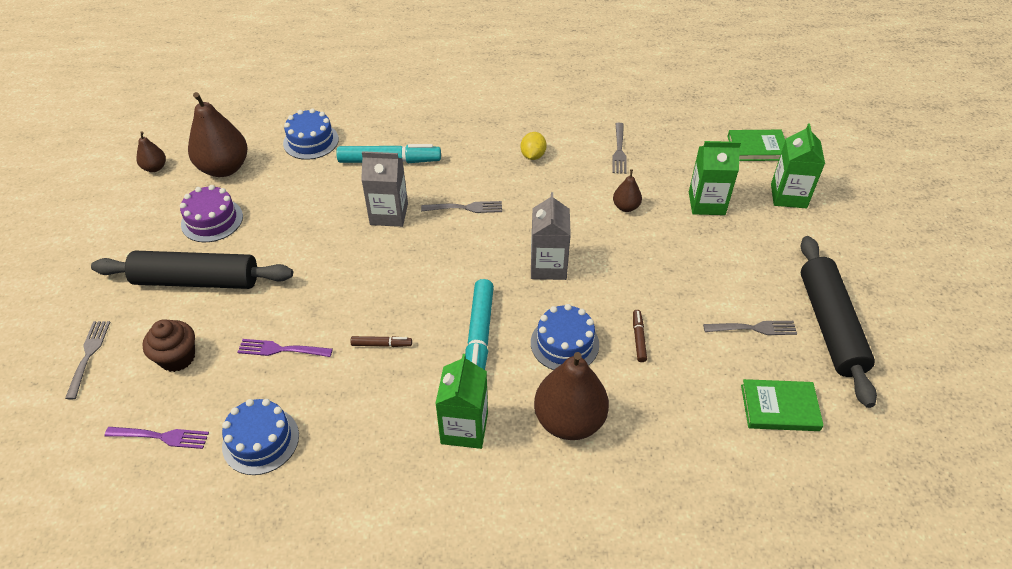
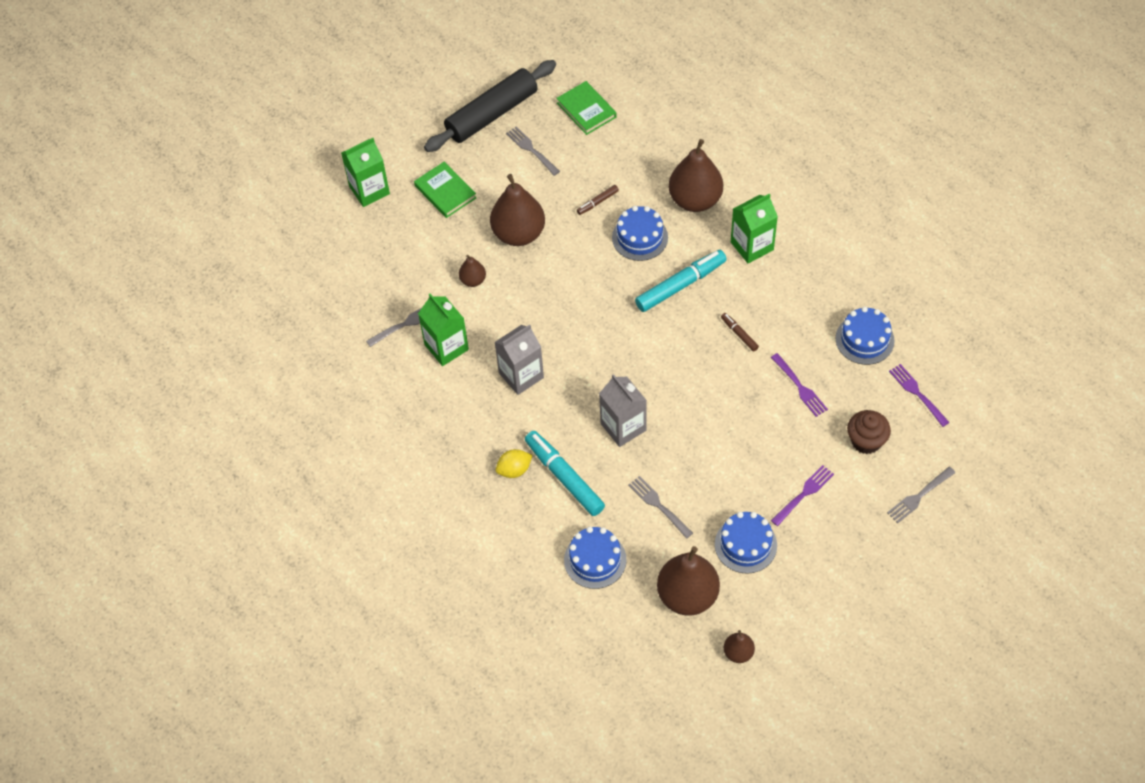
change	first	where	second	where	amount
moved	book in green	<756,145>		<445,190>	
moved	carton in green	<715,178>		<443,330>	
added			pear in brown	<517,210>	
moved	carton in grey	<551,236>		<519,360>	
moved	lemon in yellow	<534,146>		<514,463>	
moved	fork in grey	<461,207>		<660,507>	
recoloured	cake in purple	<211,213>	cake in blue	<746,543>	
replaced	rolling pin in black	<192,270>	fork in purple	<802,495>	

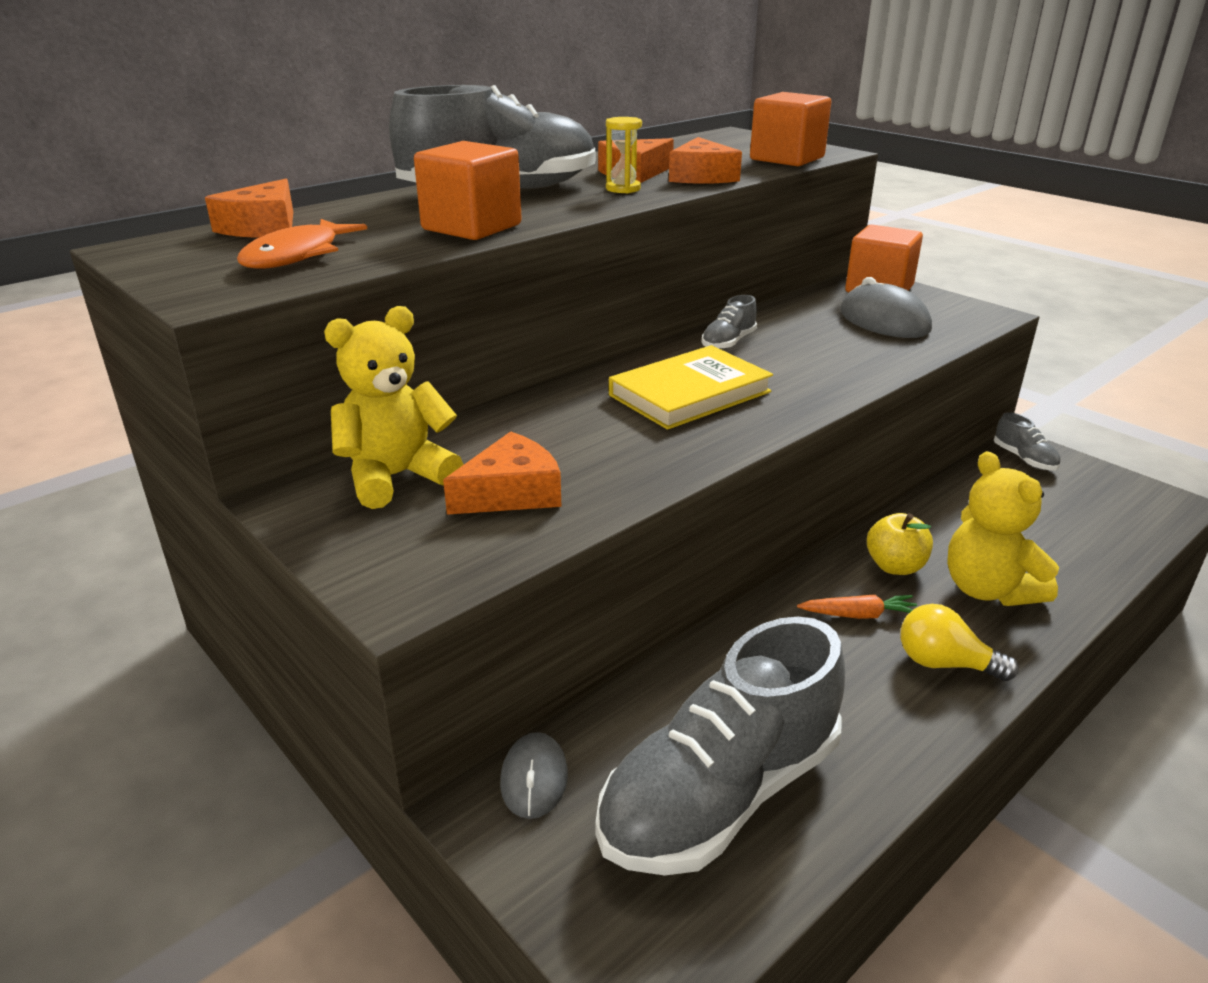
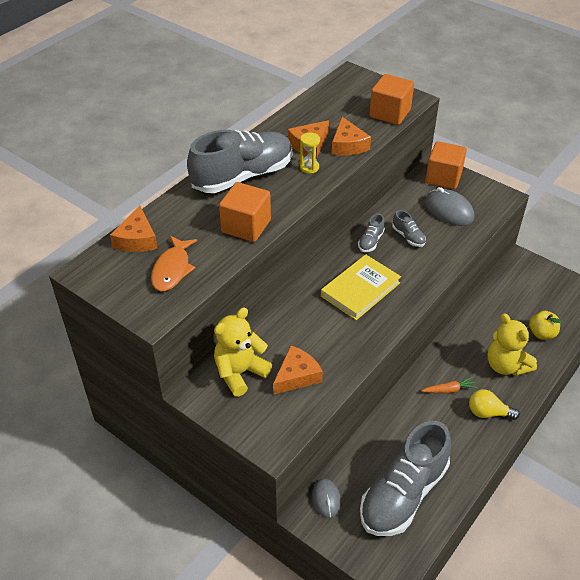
change	first	where	second	where	amount
moved	shoe in grey	<1027,441>		<409,228>	
moved	apple in yellow	<900,544>		<545,325>	

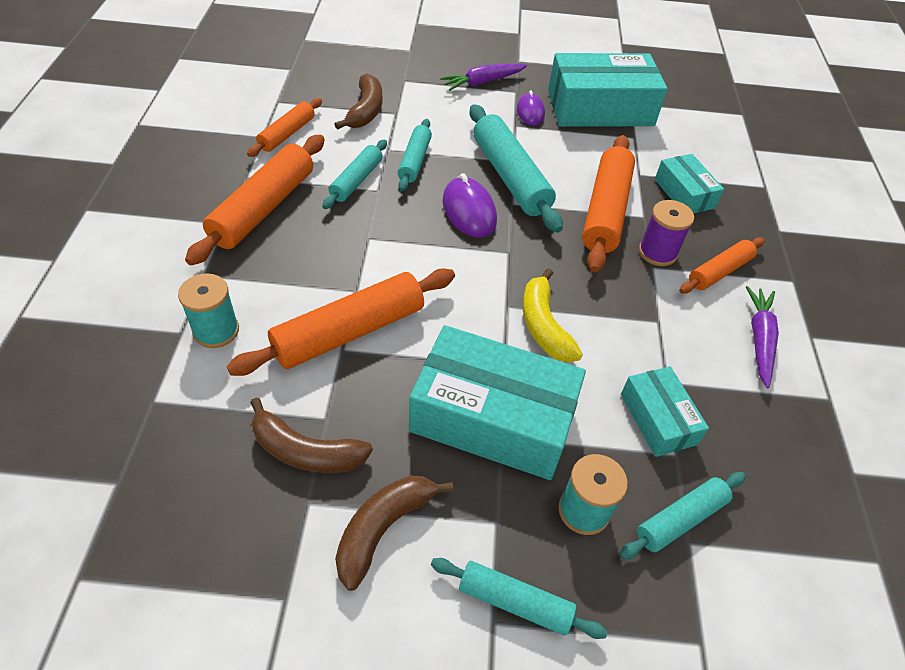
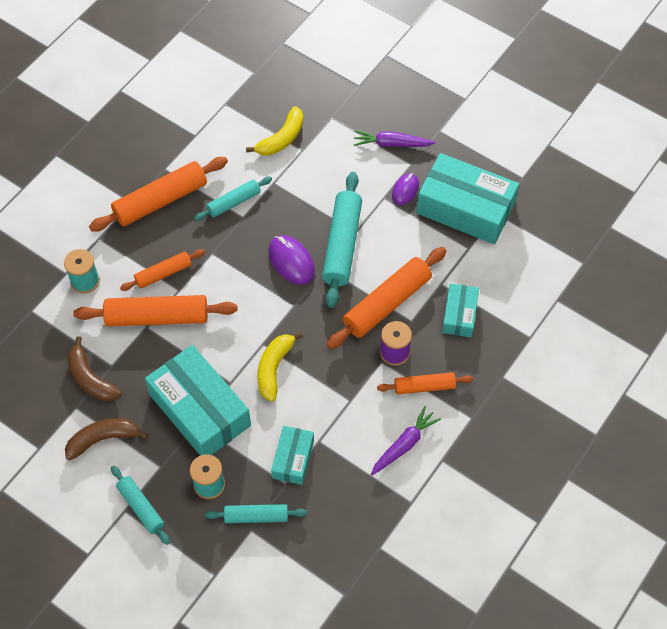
change	first	where	second	where	amount
moved	rolling pin in orange	<284,127>		<162,270>	
recoloured	banana in brown	<358,102>	banana in yellow	<274,131>	
turned	mouse in purple	<469,205>		<292,260>	45 degrees counterclockwise
removed	rolling pin in turquoise	<415,155>			

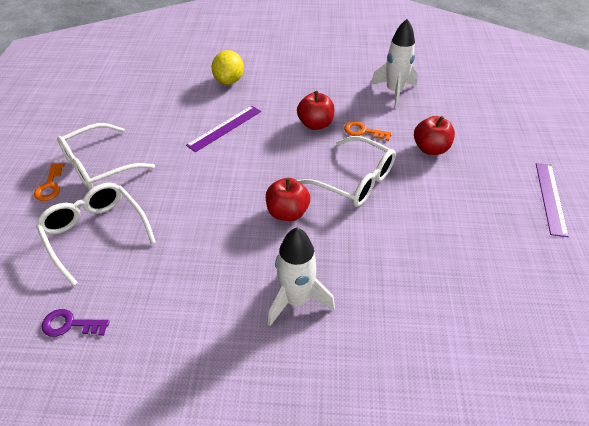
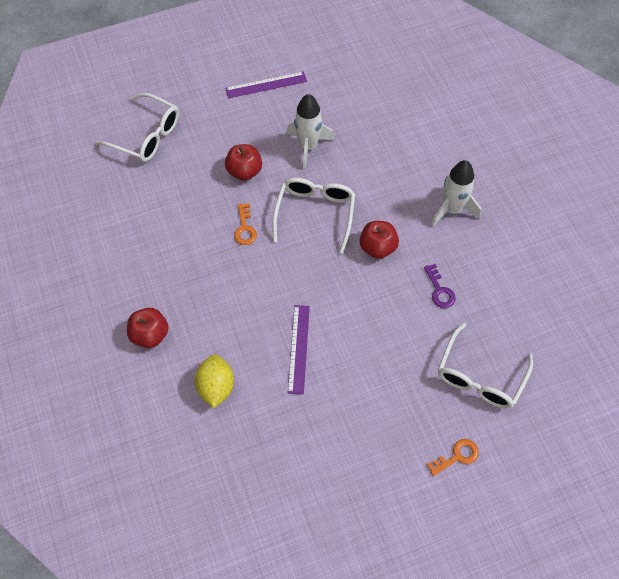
change	first	where	second	where	amount
moved	glasses in white	<106,156>		<137,127>	
moved	apple in red	<315,110>		<148,328>	
turned	lemon in yellow	<227,67>		<214,381>	75 degrees counterclockwise
moved	rocket in white	<394,63>		<311,132>	
turned	ruler in purple	<223,129>		<299,349>	75 degrees clockwise
moved	key in purple	<76,323>		<440,286>	

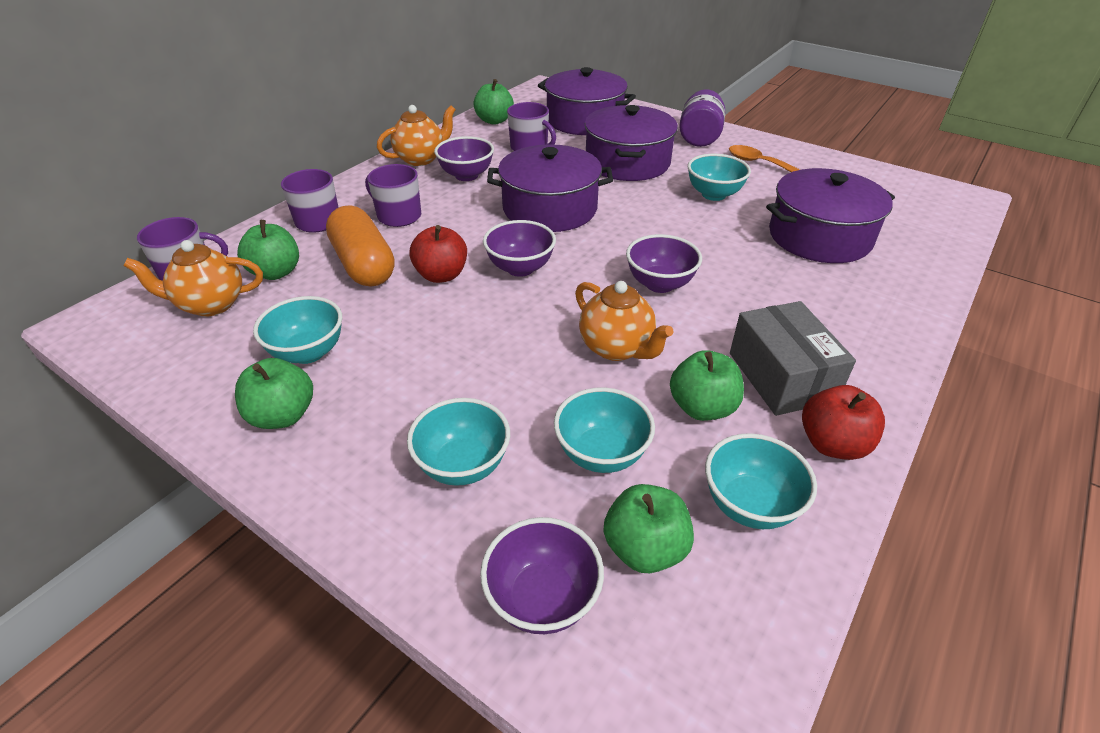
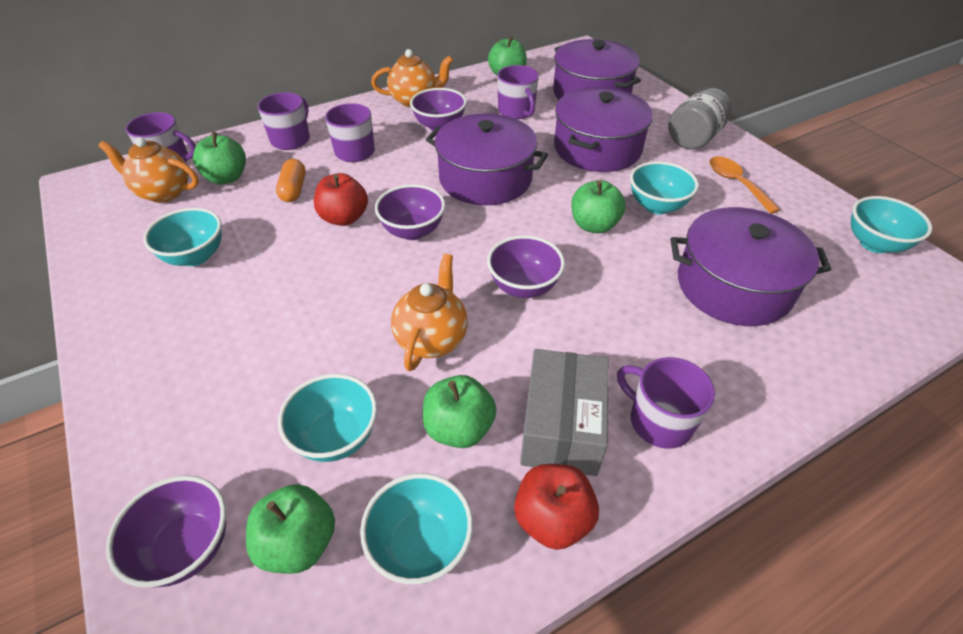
change	first	where	second	where	amount
resized	capsule in orange	<360,246>		<291,180>	x0.56
turned	teapot in orange	<624,321>		<429,312>	150 degrees counterclockwise
moved	apple in green	<274,393>		<598,206>	
added			mug in purple	<666,403>	
recoloured	jar in purple	<702,118>	jar in grey	<700,118>	
moved	bowl in turquoise	<458,442>		<891,224>	

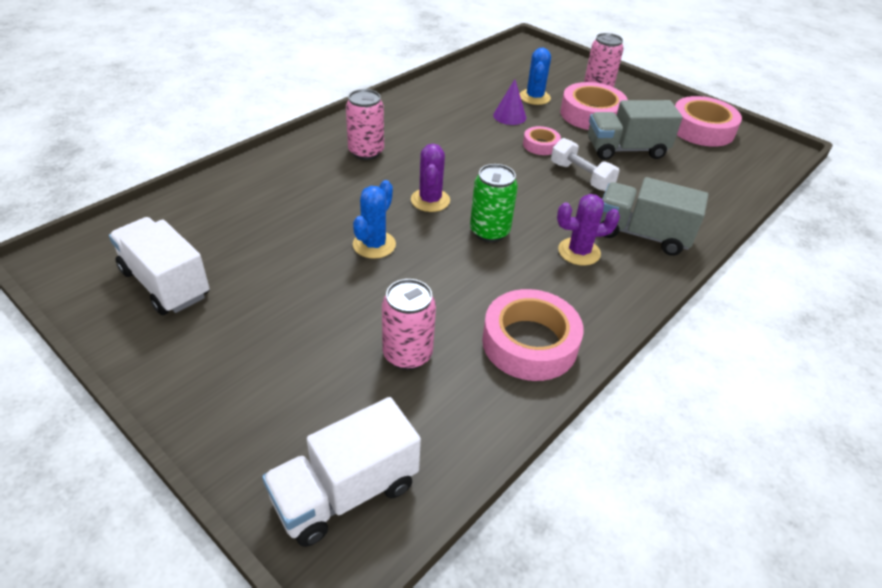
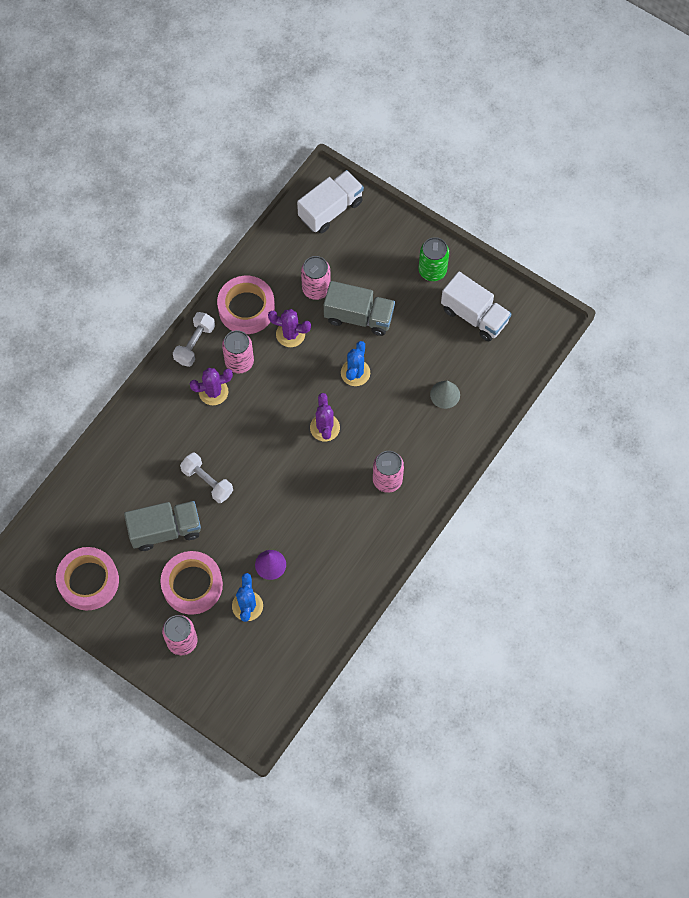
change	first	where	second	where	amount
added			dumbbell in white	<194,339>	
added			can in pink	<238,352>	
added			cactus in purple	<289,328>	
moved	truck in grey	<654,216>		<359,308>	
moved	can in green	<494,203>		<434,259>	
added			cone in grey	<445,394>	
removed	tape in pink	<542,140>			

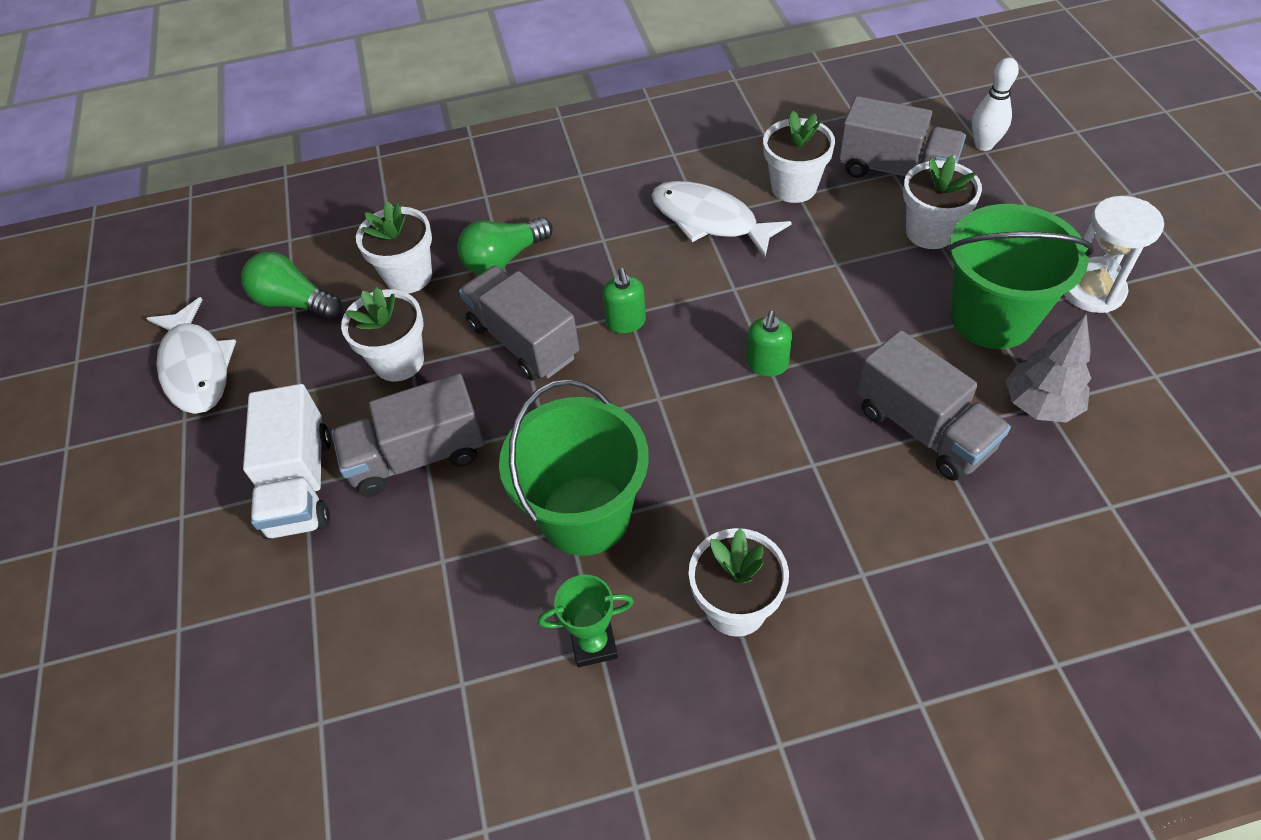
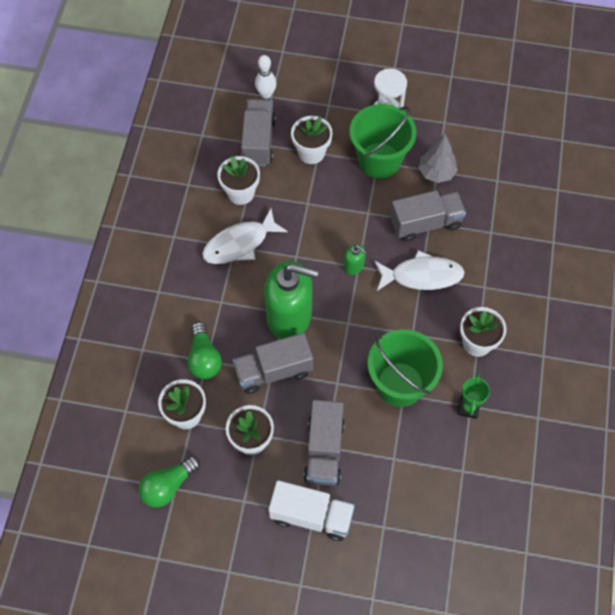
change	first	where	second	where	amount
turned	truck in grey	<902,137>		<258,132>	45 degrees counterclockwise
resized	soap dispenser in green	<624,300>		<291,300>	x2.39
moved	fish in white	<191,355>		<420,270>	

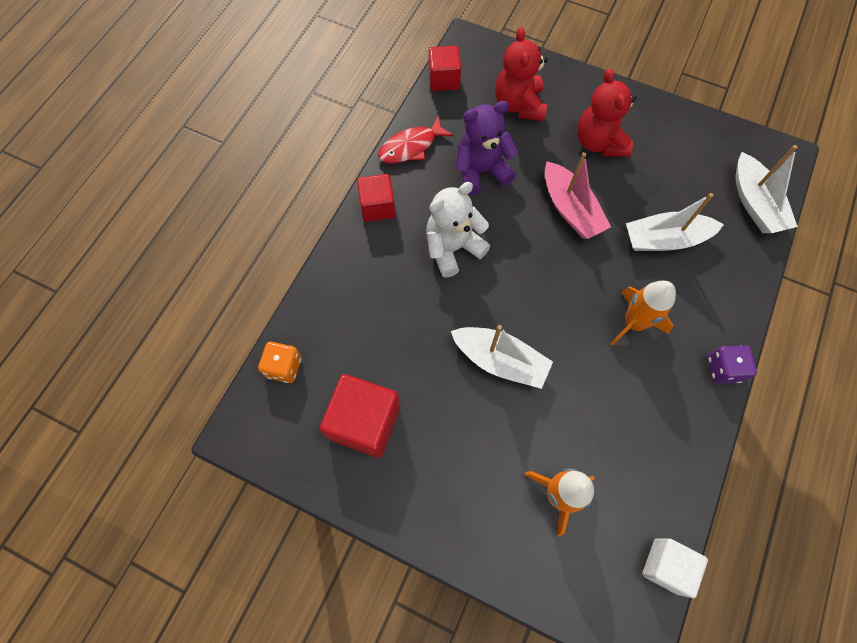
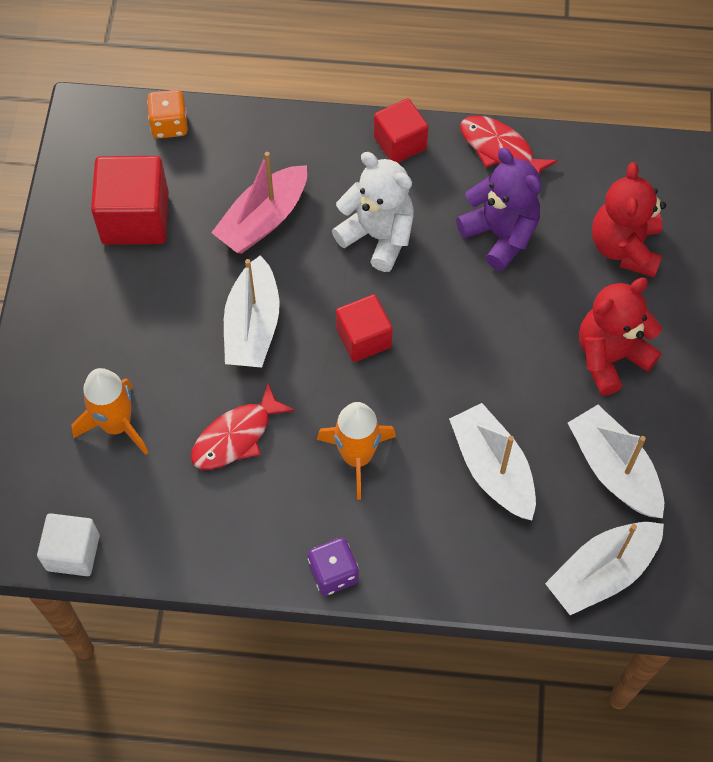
change	first	where	second	where	amount
added			fish in red	<243,426>	
moved	boat in pink	<578,195>		<259,202>	
moved	cube in red	<445,68>		<364,328>	
added			boat in white	<616,461>	
turned	teddy bear in red	<521,74>		<629,220>	60 degrees counterclockwise

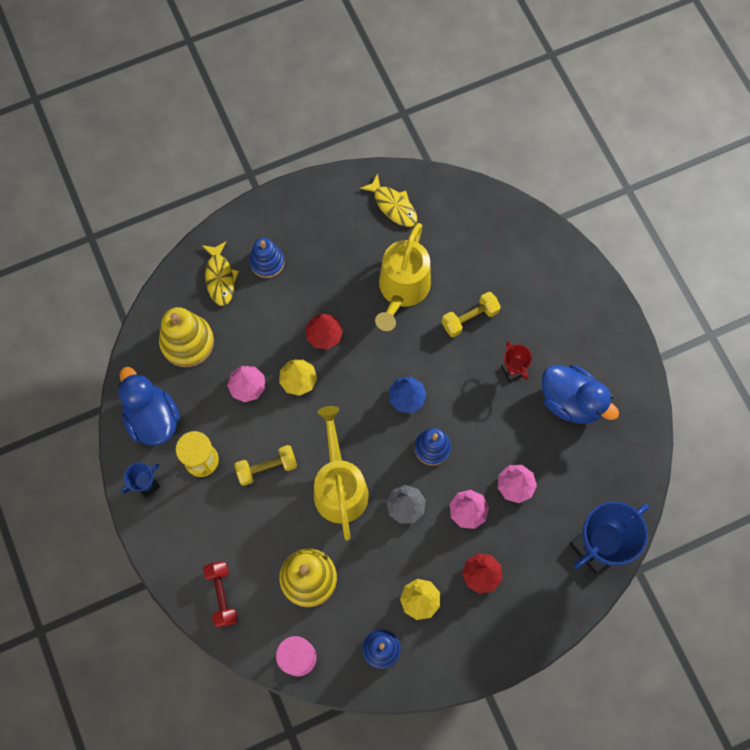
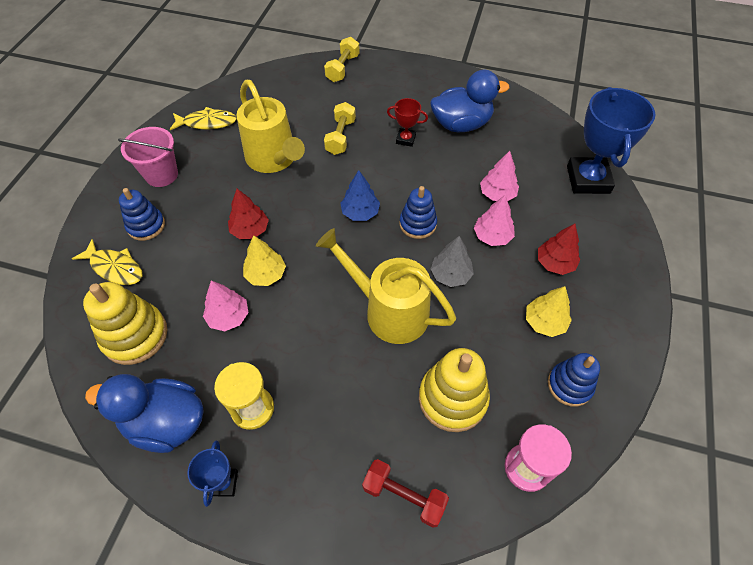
change	first	where	second	where	amount
added			bucket in pink	<148,157>	
moved	dumbbell in yellow	<265,465>		<342,59>	

